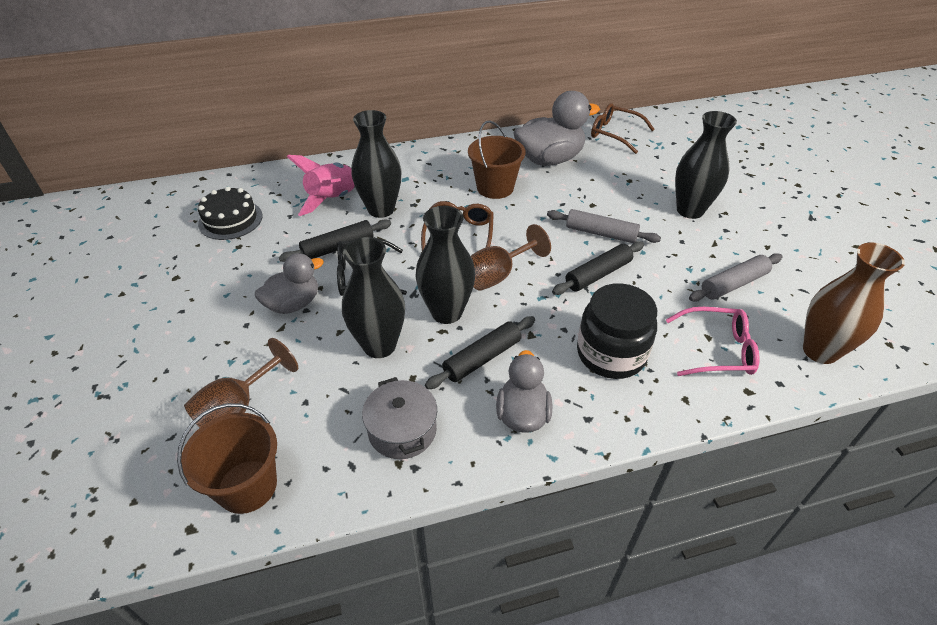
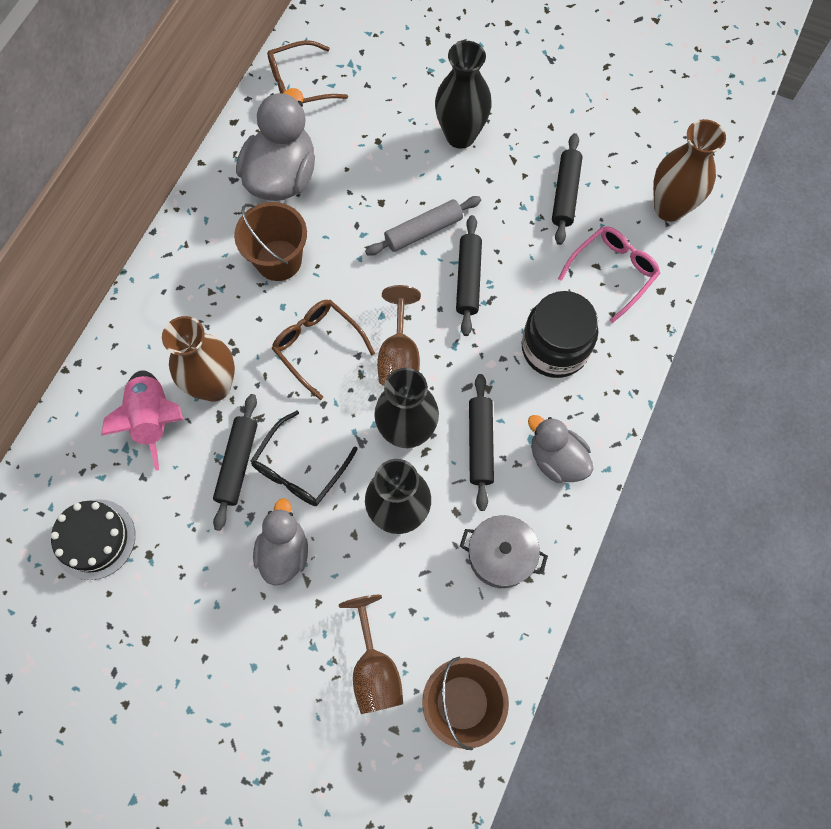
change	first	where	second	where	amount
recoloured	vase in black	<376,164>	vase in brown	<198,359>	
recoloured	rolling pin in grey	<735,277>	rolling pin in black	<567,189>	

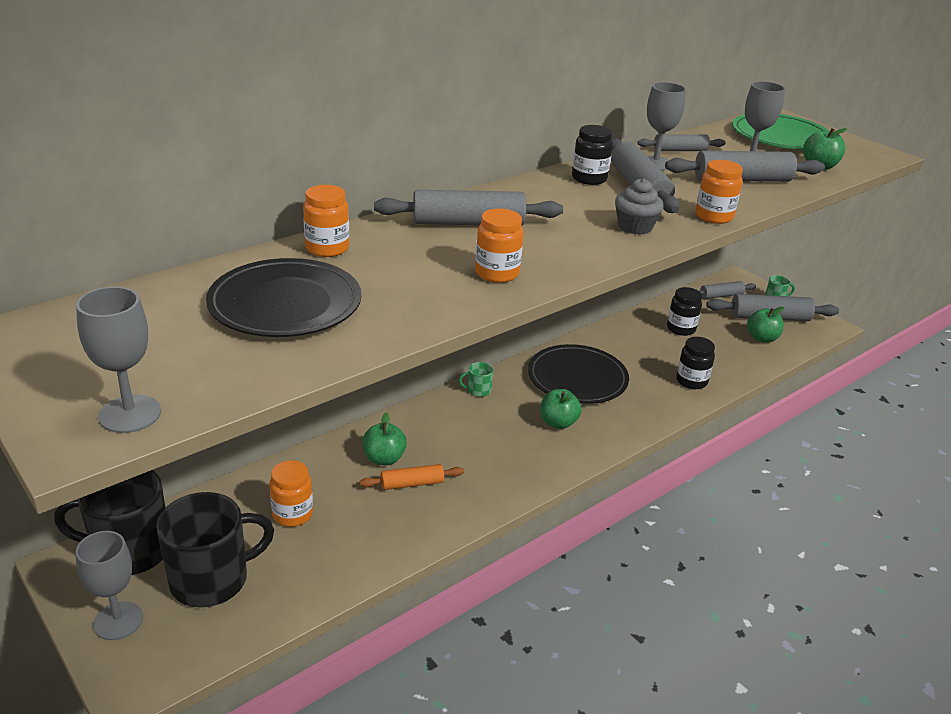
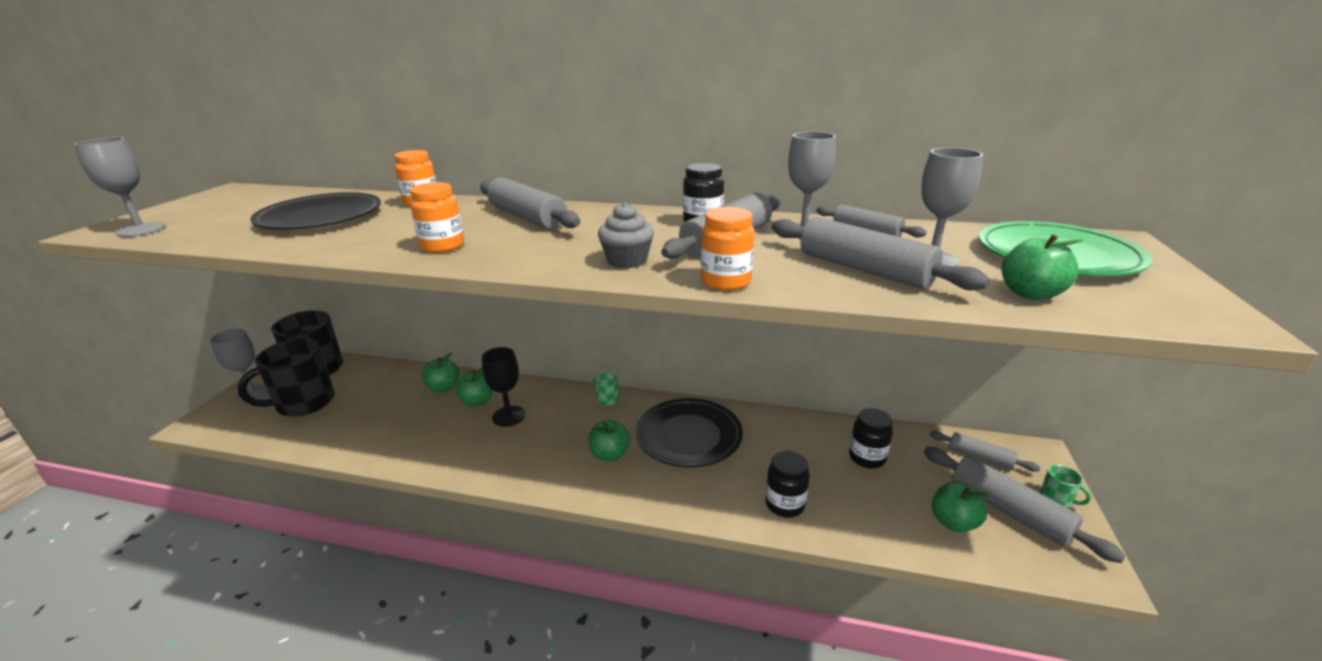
change	first	where	second	where	amount
turned	mug in black	<215,550>		<286,377>	120 degrees clockwise
added			apple in green	<440,373>	
added			goblet in black	<504,387>	
removed	jar in orange	<291,493>			
removed	rolling pin in orange	<412,477>			

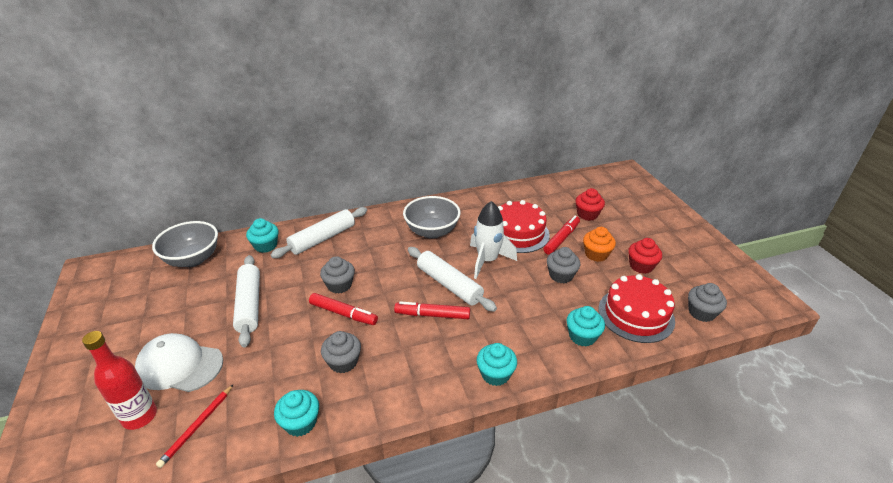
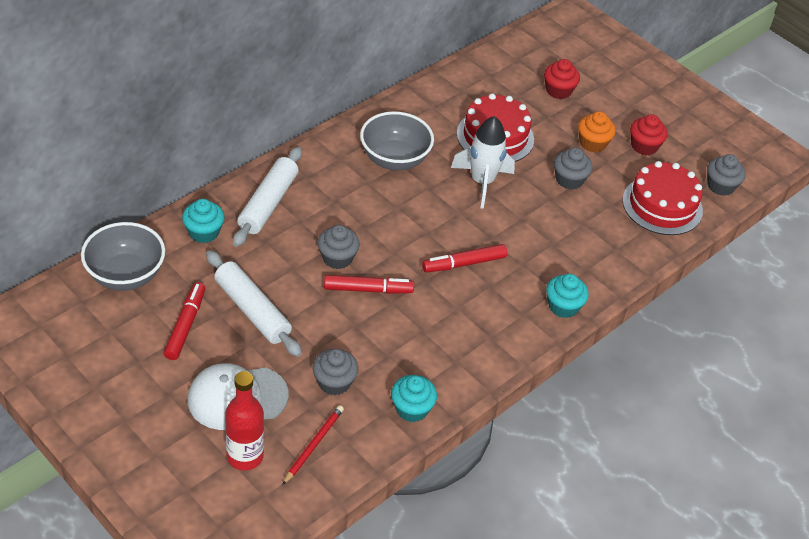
change	first	where	second	where	amount
moved	marker in red	<561,235>		<185,321>	
turned	pencil in red	<194,426>		<313,445>	150 degrees counterclockwise
moved	cupcake in grey	<341,352>		<335,372>	
removed	rolling pin in white	<452,279>			
removed	cupcake in turquoise	<586,326>			

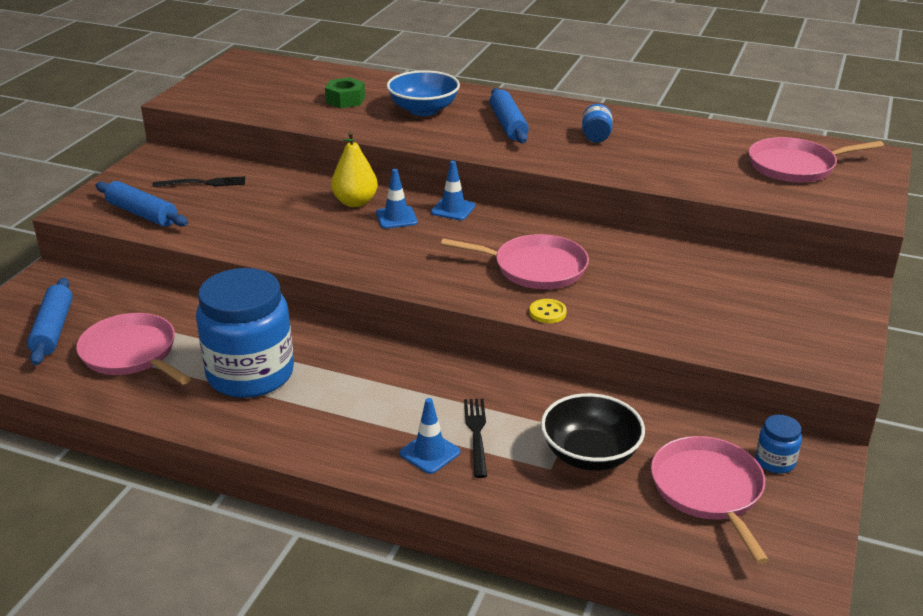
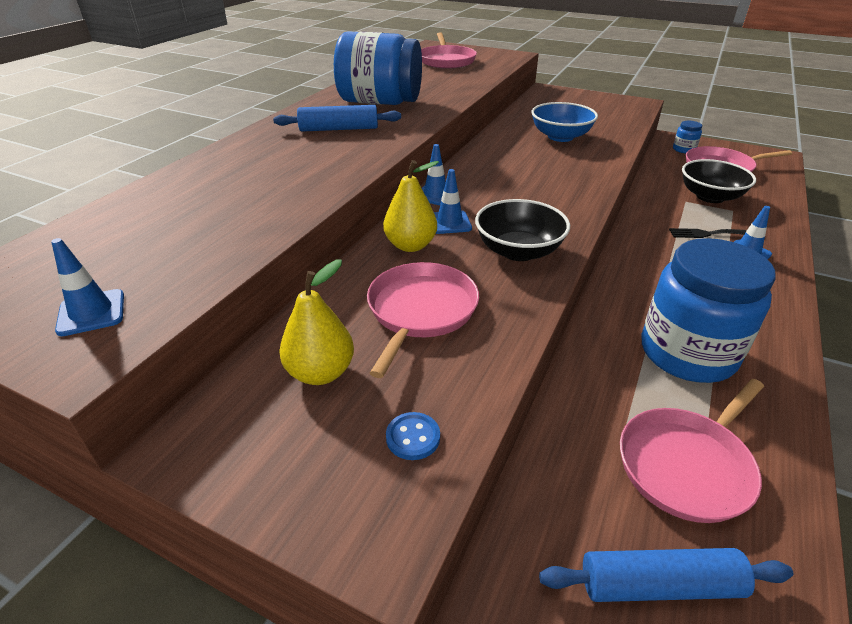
change	first	where	second	where	amount
added			traffic cone in blue	<87,287>	
replaced	fork in black	<198,181>	pear in yellow	<316,322>	
resized	jar in blue	<597,123>		<378,68>	x2.43
moved	pan in pink	<515,261>		<423,320>	
replaced	rolling pin in blue	<141,204>	button in blue	<413,436>	
added			bowl in black	<522,230>	
moved	bowl in blue	<423,93>		<564,122>	
removed	nut in green	<345,92>			
removed	button in yellow	<548,311>			

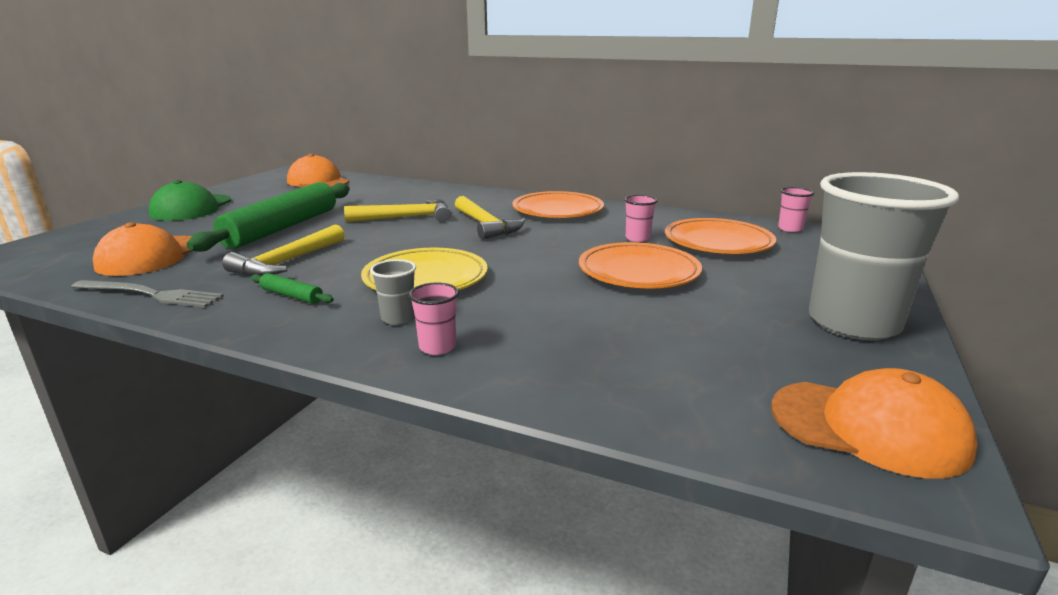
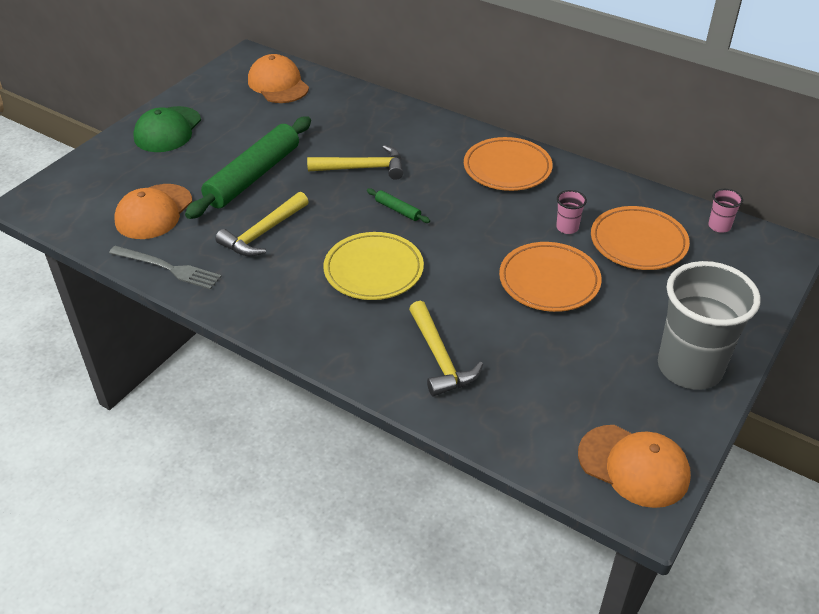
change	first	where	second	where	amount
moved	rolling pin in green	<292,288>		<398,205>	
moved	hammer in yellow	<490,218>		<446,349>	
removed	cup in grey	<393,292>			
removed	cup in pink	<434,318>			

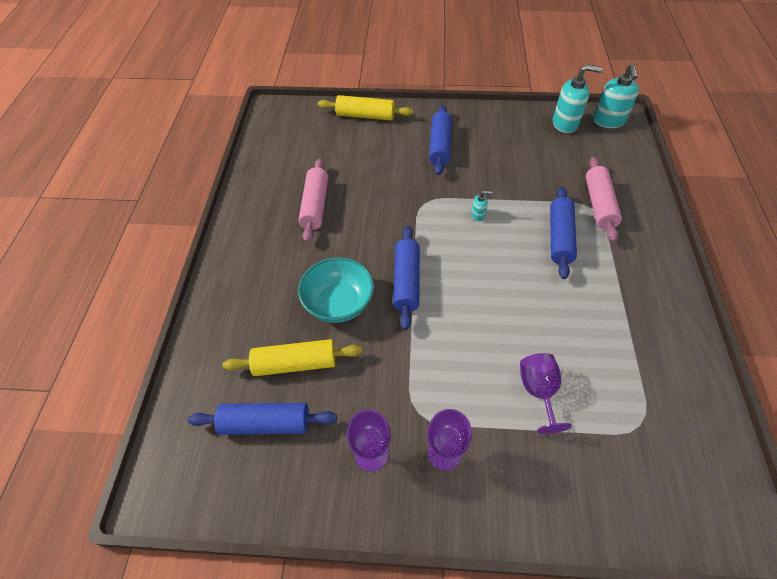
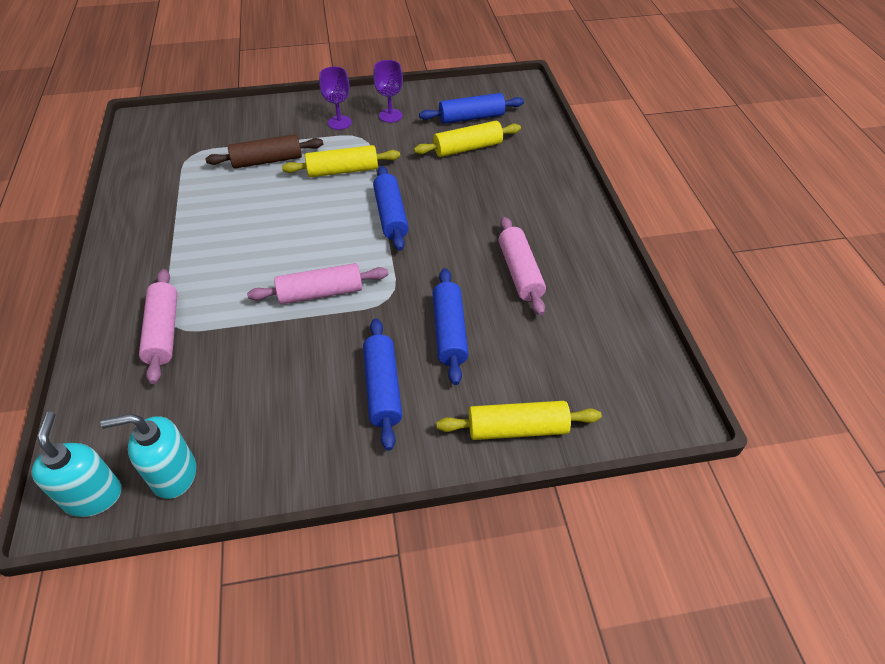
change	first	where	second	where	amount
replaced	goblet in purple	<546,393>	rolling pin in brown	<264,151>	
replaced	soap dispenser in turquoise	<481,205>	rolling pin in pink	<317,283>	
added			rolling pin in yellow	<341,161>	
moved	rolling pin in blue	<563,233>		<451,326>	
removed	bowl in turquoise	<336,290>			

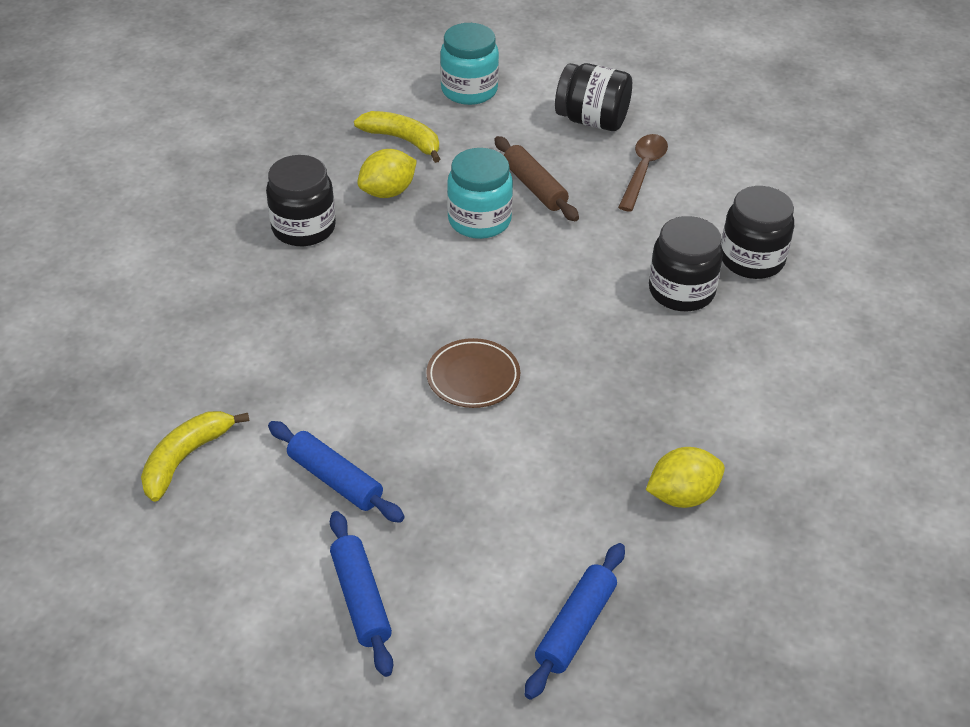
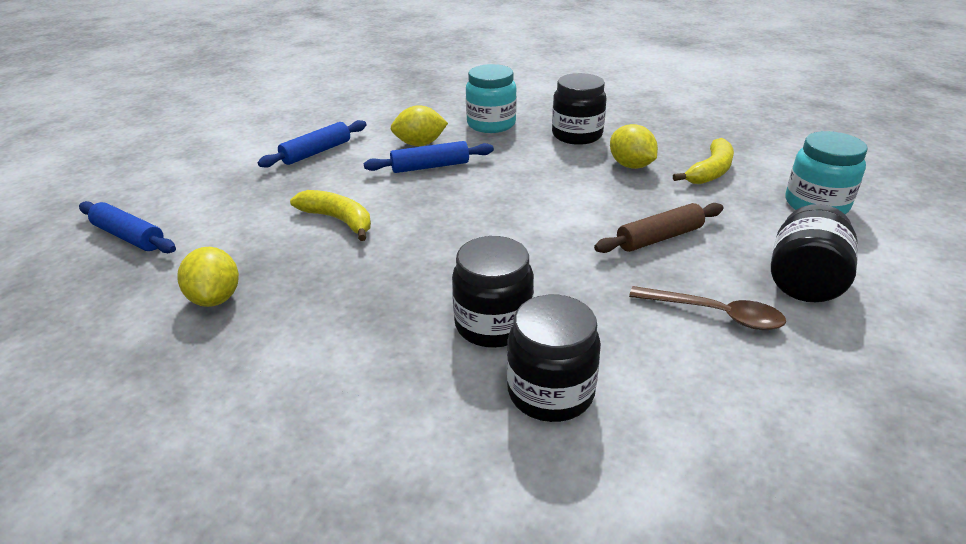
change	first	where	second	where	amount
moved	banana in yellow	<195,456>		<330,215>	
moved	rolling pin in blue	<361,594>		<429,157>	
added			lemon in yellow	<419,125>	
moved	jar in turquoise	<480,193>		<491,98>	
removed	plate in brown	<473,373>			

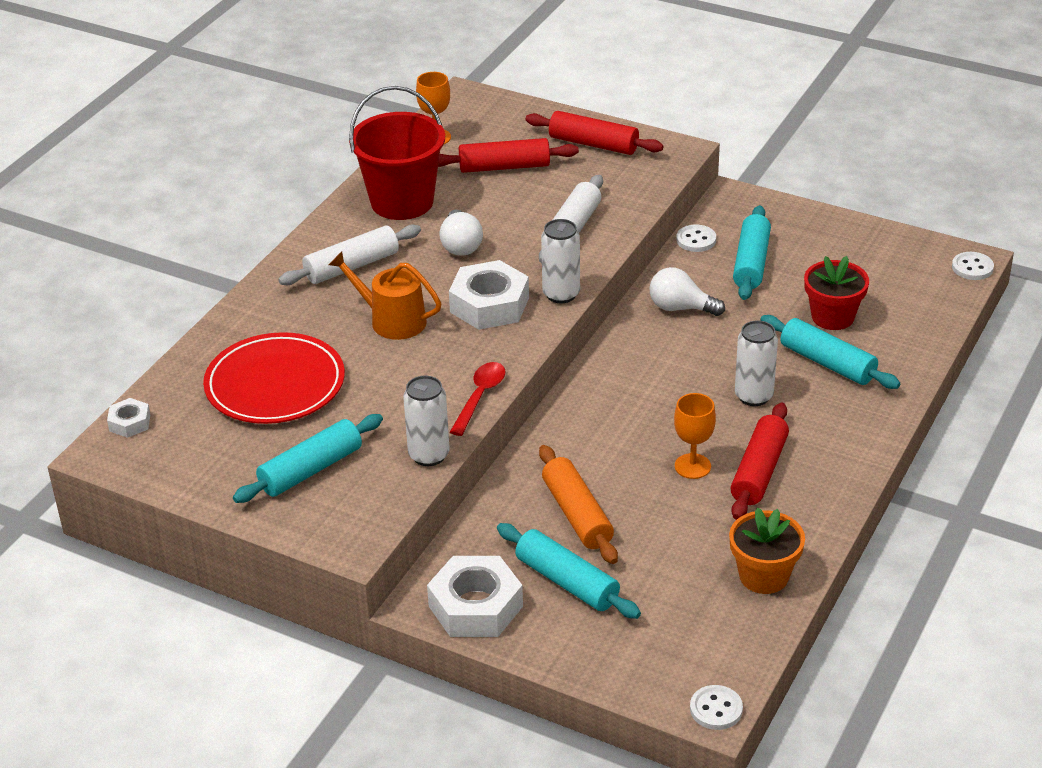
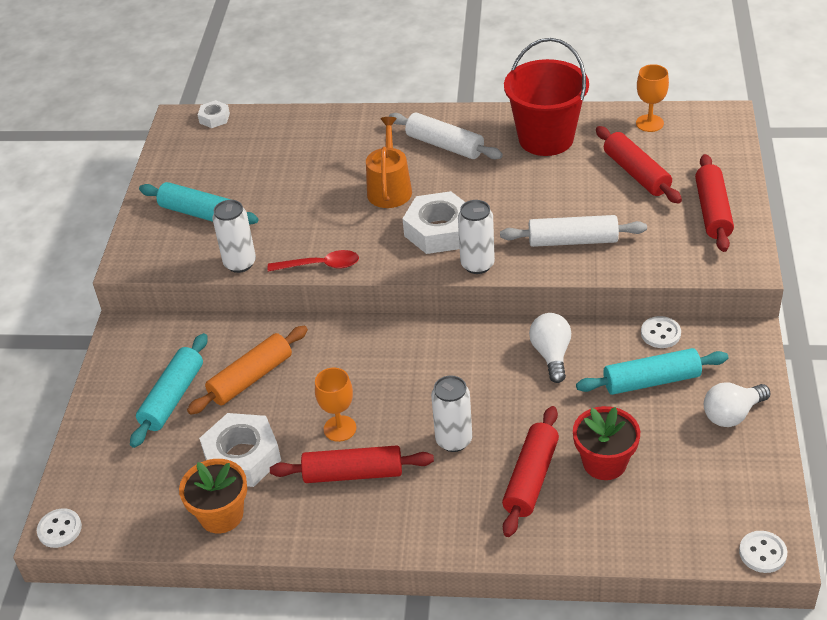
change	first	where	second	where	amount
moved	nut in white	<475,596>		<240,450>	
recoloured	rolling pin in turquoise	<830,352>	rolling pin in red	<530,471>	
moved	light bulb in white	<461,232>		<737,405>	
removed	plate in red	<274,378>			

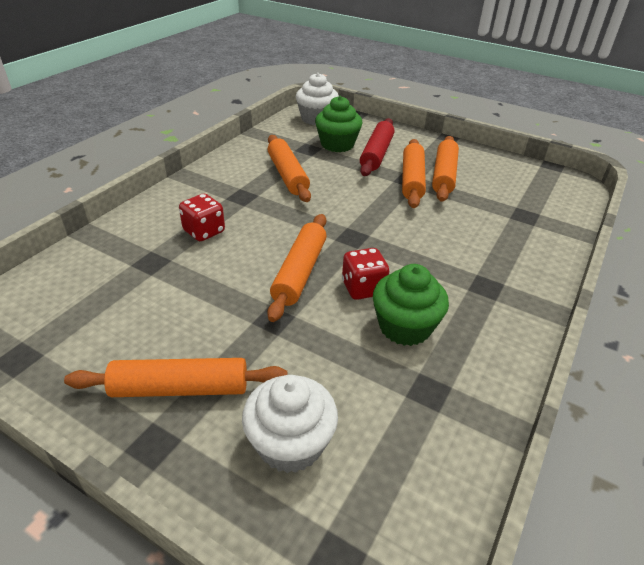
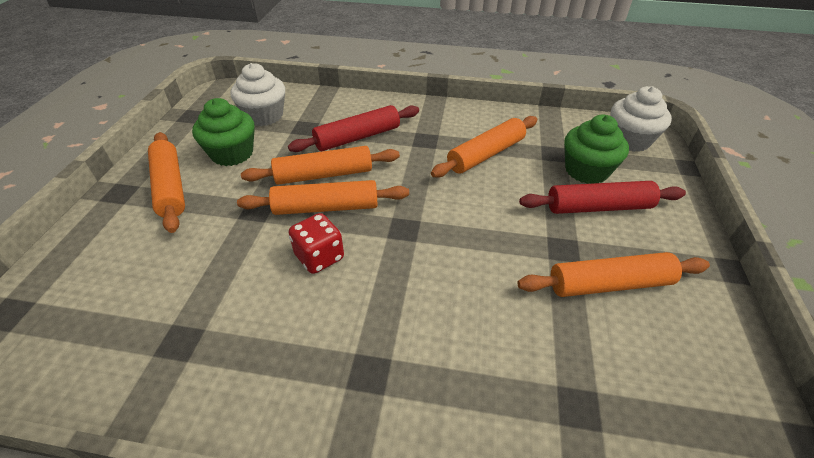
change	first	where	second	where	amount
moved	cupcake in green	<411,305>		<223,132>	
moved	cupcake in white	<290,424>		<258,94>	
moved	rolling pin in orange	<414,173>		<320,165>	
replaced	dice in red	<202,217>	rolling pin in red	<353,128>	

